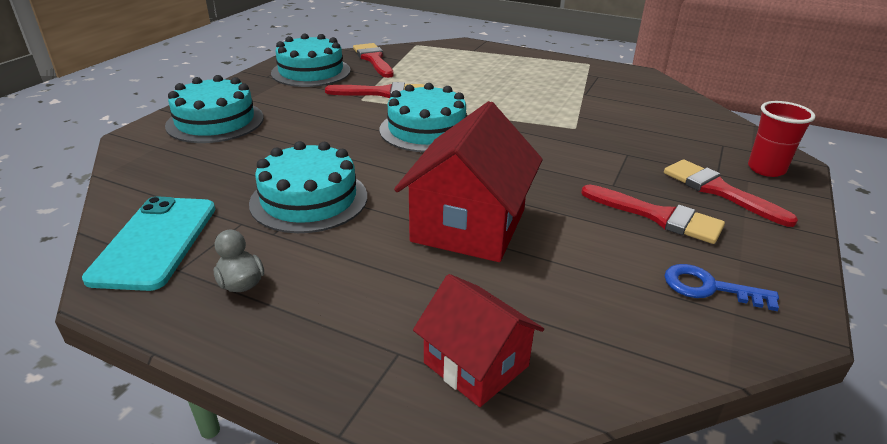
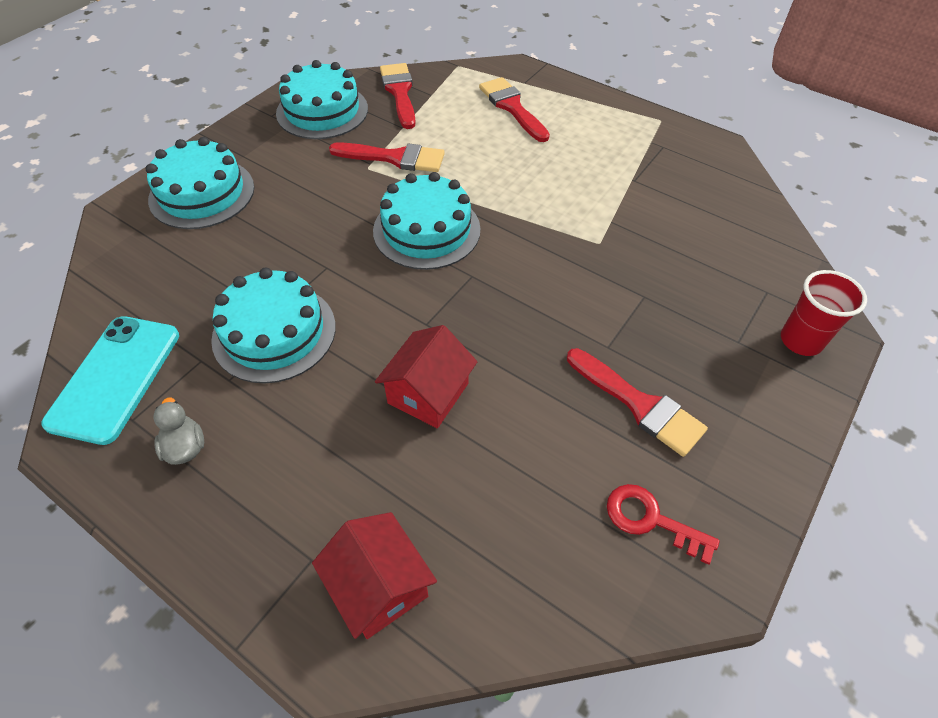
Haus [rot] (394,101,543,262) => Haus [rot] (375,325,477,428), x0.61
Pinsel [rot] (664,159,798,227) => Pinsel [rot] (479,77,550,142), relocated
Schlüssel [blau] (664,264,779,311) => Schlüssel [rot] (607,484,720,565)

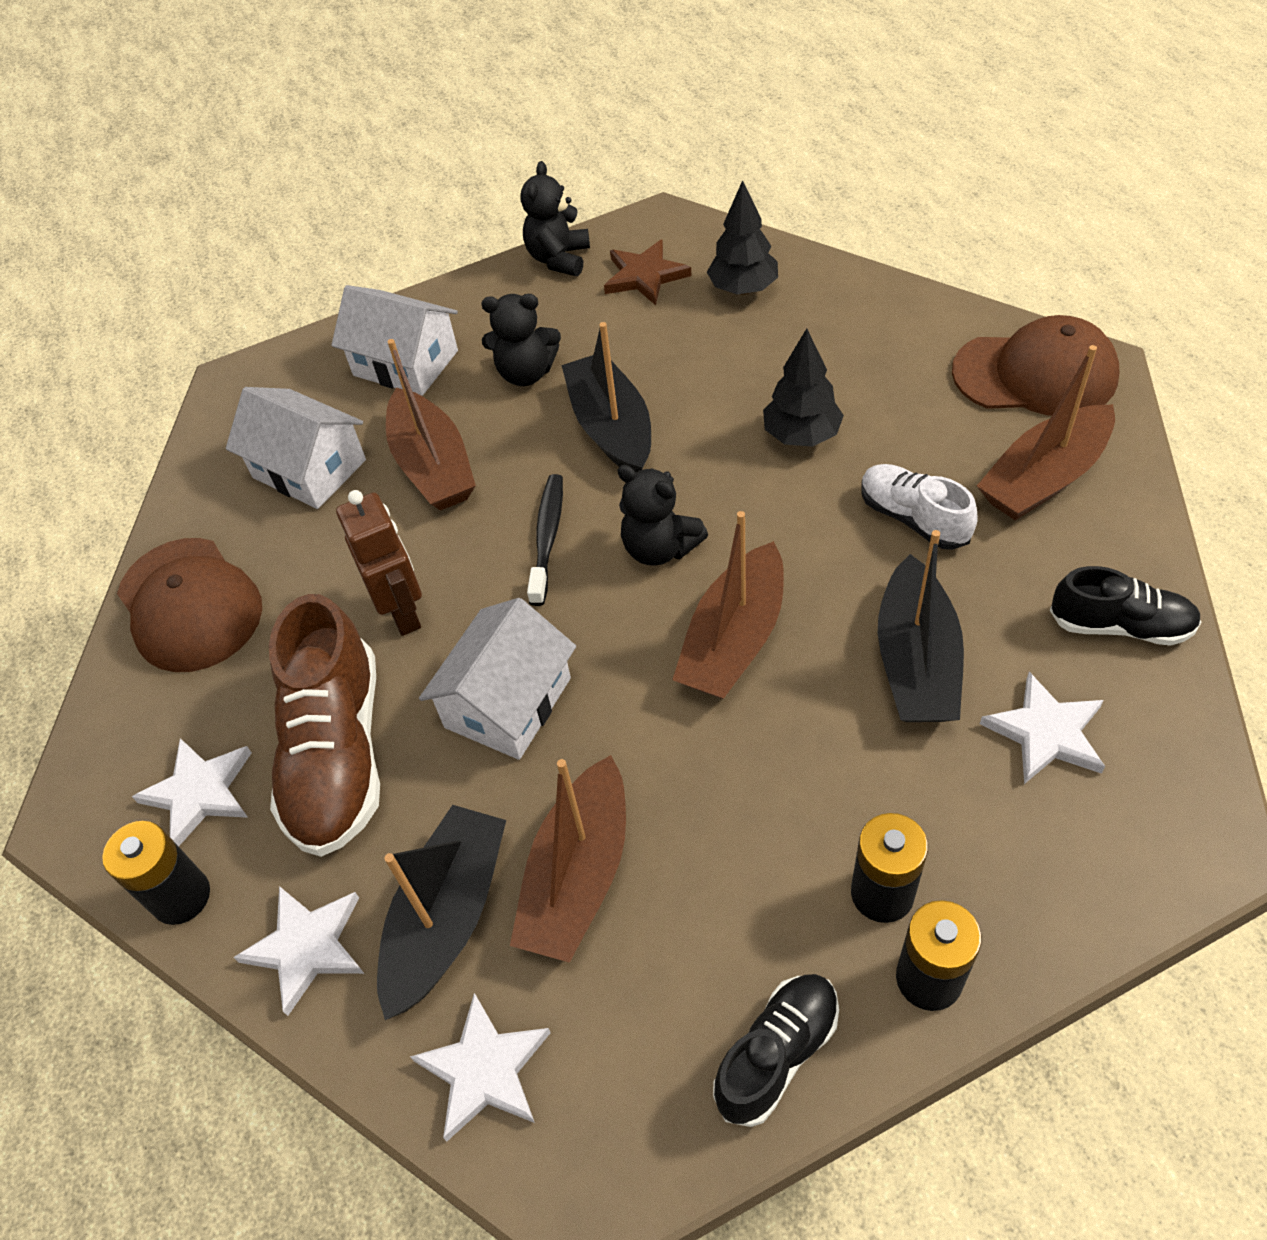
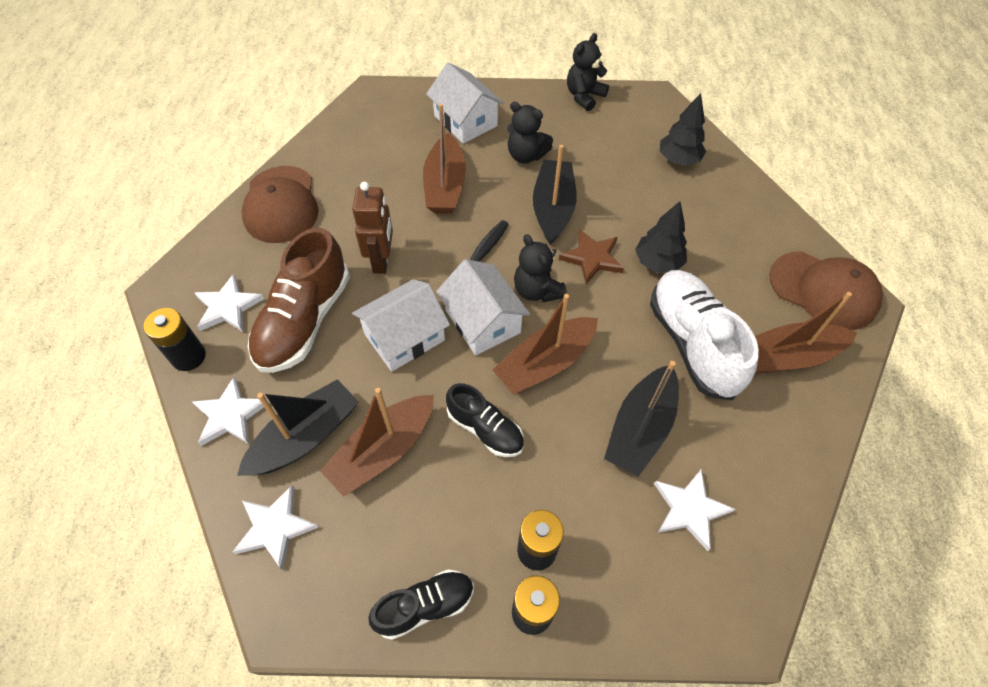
Haus [weiß] (226,387,366,509) => Haus [weiß] (436,259,530,355), relocated
Stern [braun] (604,240,692,305) => Stern [braun] (559,229,624,284), relocated
Schuh [weiß] (861,464,978,550) => Schuh [weiß] (650,270,759,400), x1.74
Schuh [schwarz] (1050,566,1201,646) => Schuh [schwarz] (446,383,524,457), relocated

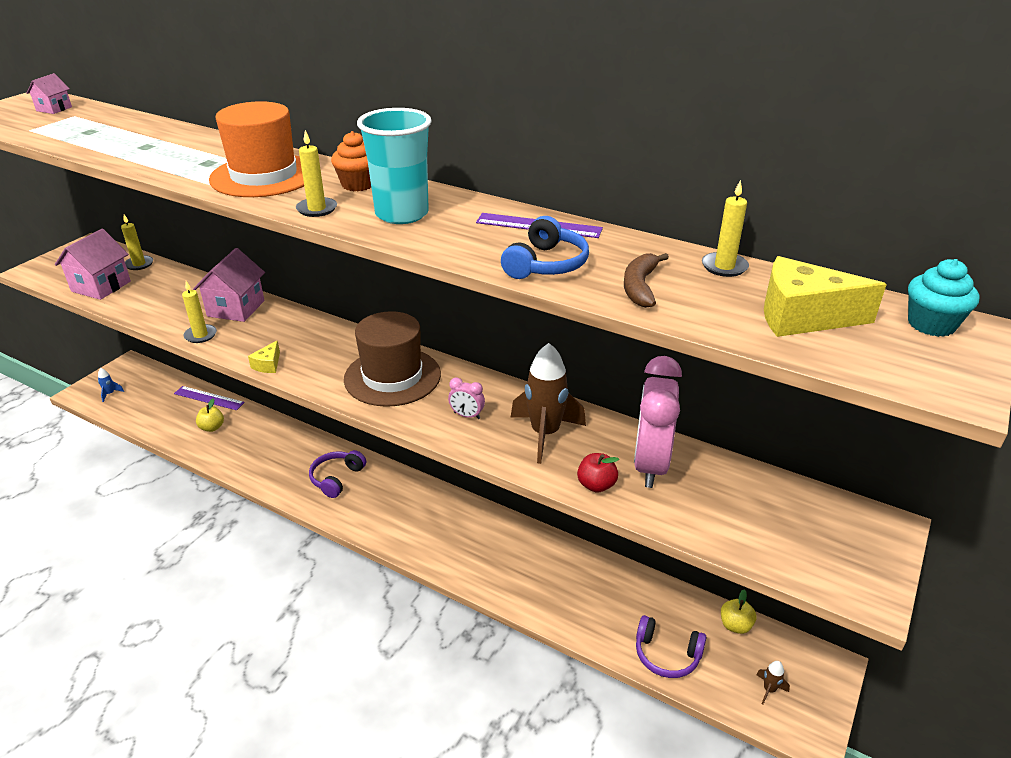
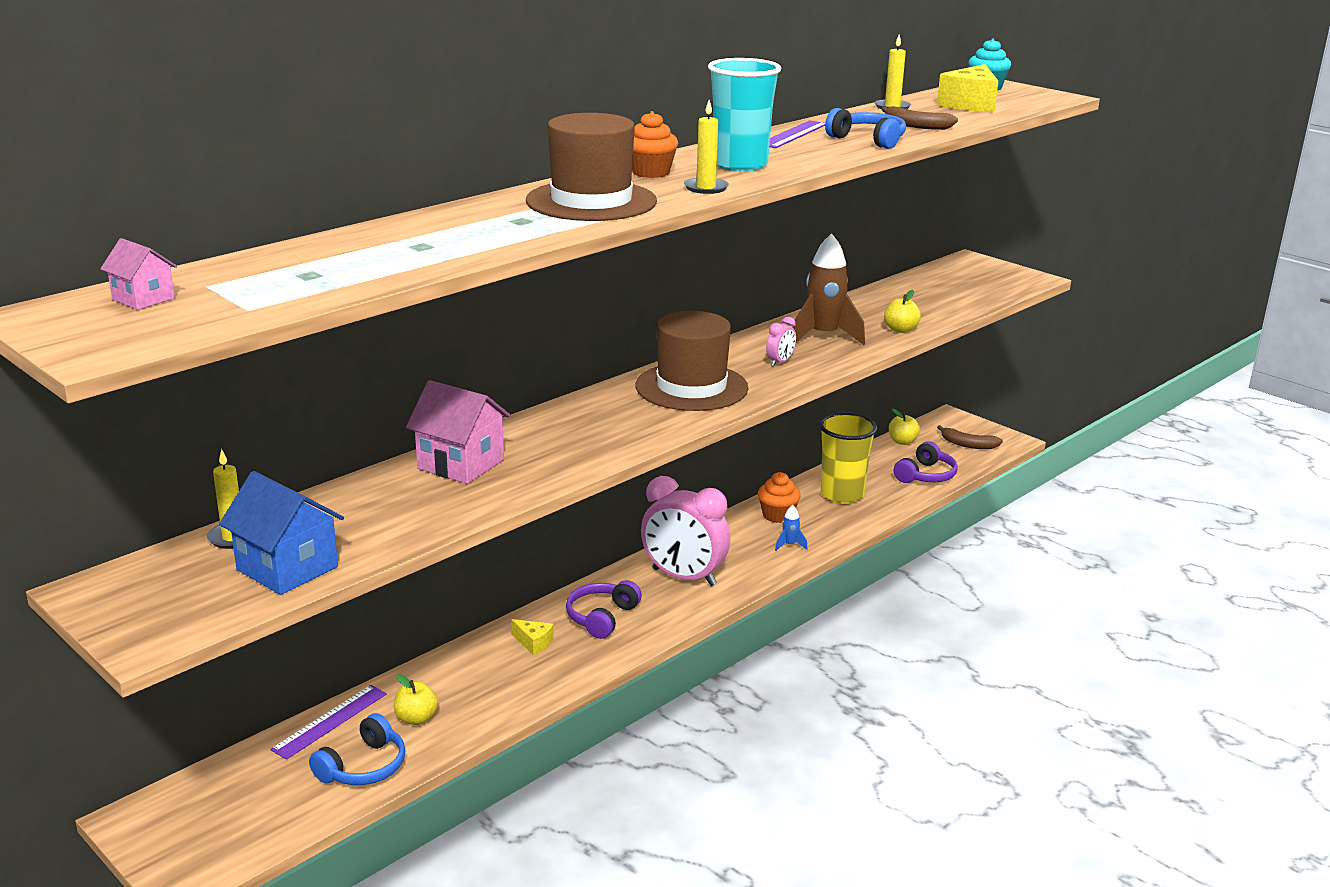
Haus [rosa] (55,229,131,300) => Haus [blau] (219,471,344,595)
Rakete [blau] (98,368,124,402) => Rakete [blau] (775,505,808,551), relocated
Kerze [gelb] (182,281,217,343) => nothing
Hut [orange] (209,101,304,197) => Hut [braun] (526,113,657,221)
Käse [gelb] (248,340,280,373) => Käse [gelb] (511,619,554,655), relocated
Kopfhörer [lila] (309,450,366,498) => Kopfhörer [lila] (566,580,642,639), 75 degrees clockwise
Apfel [rot] (577,453,619,493) => Apfel [gelb] (884,290,921,333)
Wecker [rosa] (634,356,682,488) => Wecker [rosa] (641,476,730,586), relocated
Rakete [braun] (756,661,790,705) => Banane [braun] (937,425,1003,449)
nothing => Kopfhörer [blau] (309,713,405,785)
nothing => Muffin [orange] (758,472,801,523)
nothing => Becher [gelb] (819,413,877,504)

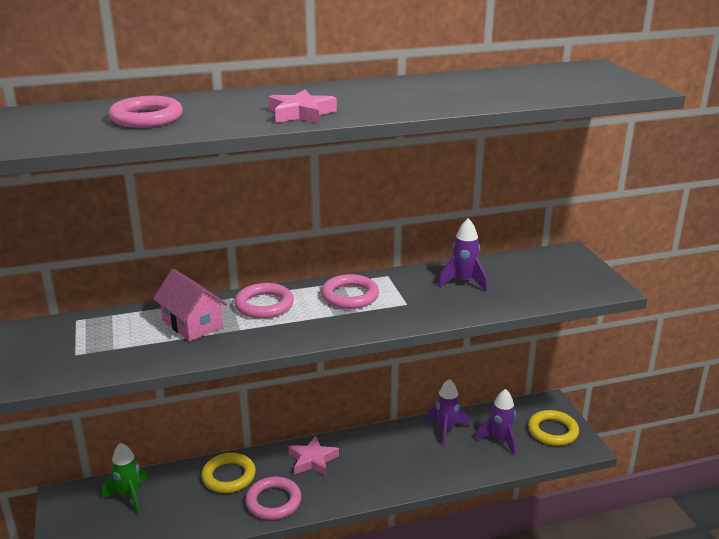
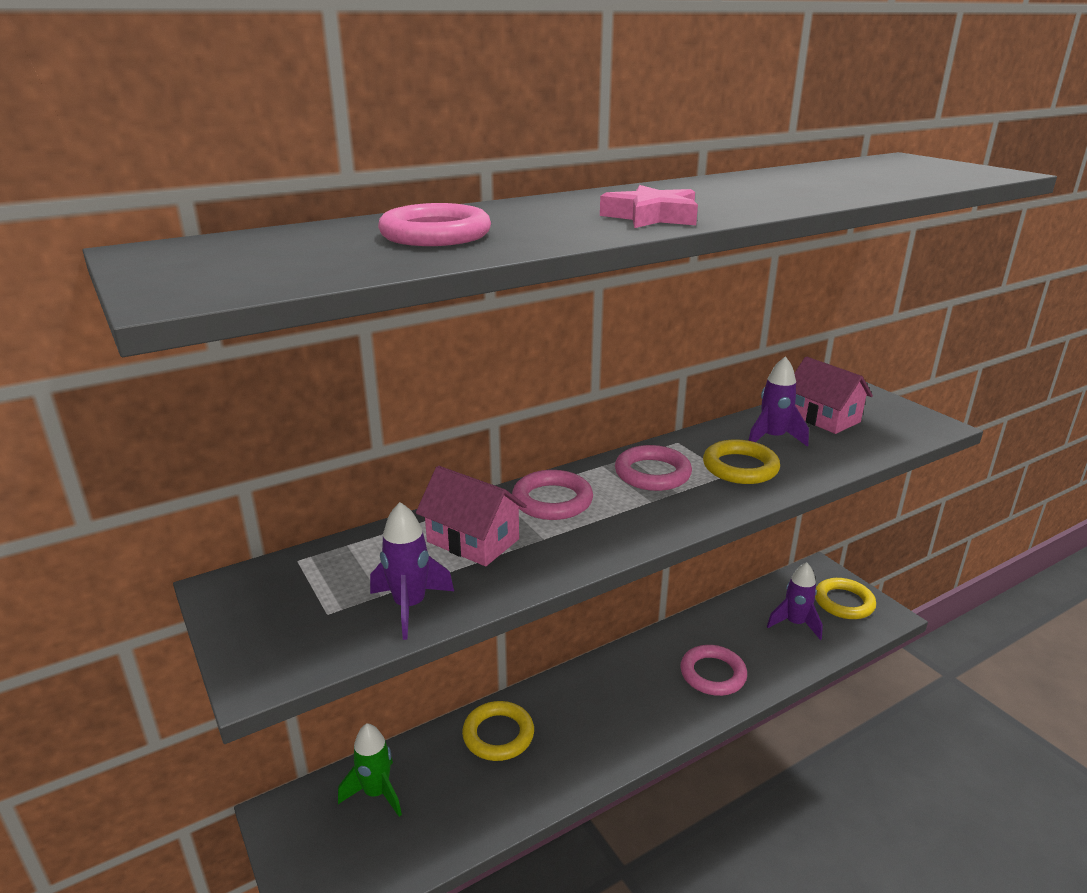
Ring [rosa] (246,477,301,520) => Ring [rosa] (680,645,747,696), relocated
Stern [rosa] (289,436,339,476) => nothing
Rakete [lila] (427,379,469,446) => Rakete [lila] (370,502,454,640), relocated
nothing => Ring [gelb] (703,439,780,484)
nothing => Haus [rosa] (794,357,873,434)

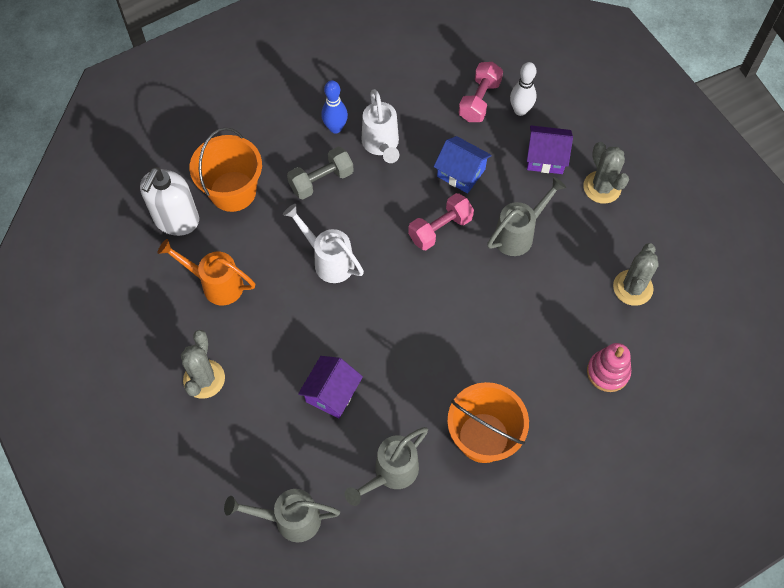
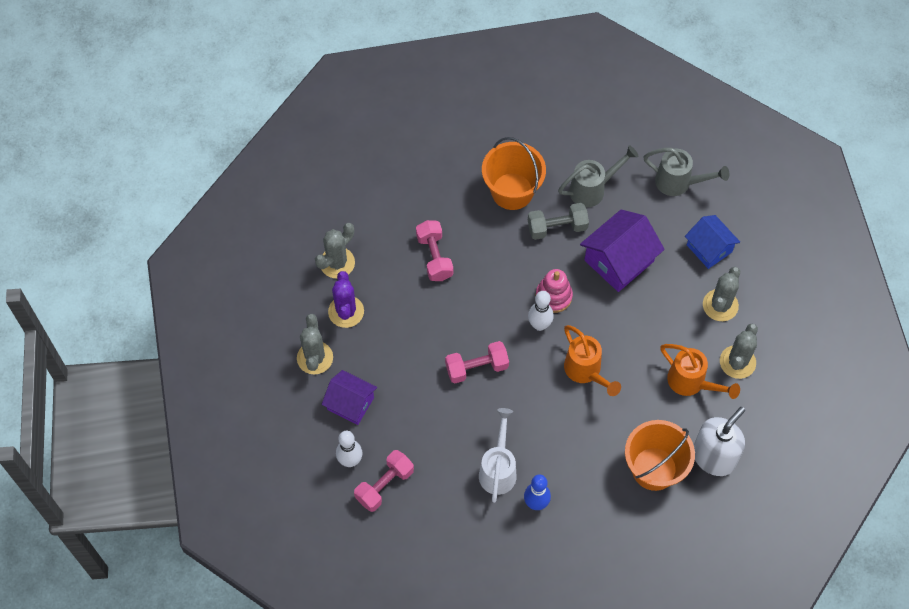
Gießkanne [weiß] (283,204,364,283) => Gießkanne [orange] (564,325,621,396)
Hantel [grau] (287,147,354,199) => Hantel [grau] (528,203,589,240), relocated
Haus [lila] (298,356,363,419) => Haus [lila] (580,209,665,292), x1.51
Haus [blau] (434,136,492,194) => Haus [blau] (685,215,740,269), relocated
Gießkanne [grau] (487,177,566,256) => nothing
Stapelspielzeug [rosa] (587,343,631,392) => Stapelspielzeug [rosa] (536,269,573,313), relocated
nothing => Kaktus [lila] (328,271,364,328)
nothing => Hantel [rosa] (416,220,453,281)
nothing => Bowlingkegel [weiß] (528,291,554,331)
nothing => Kaktus [grau] (720,324,758,379)

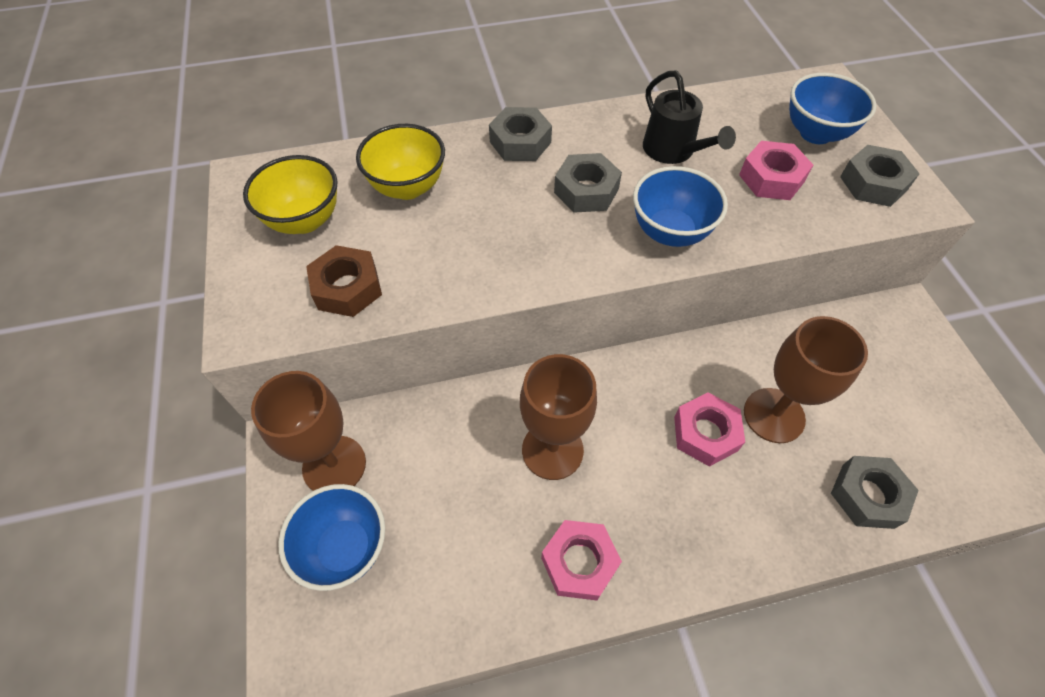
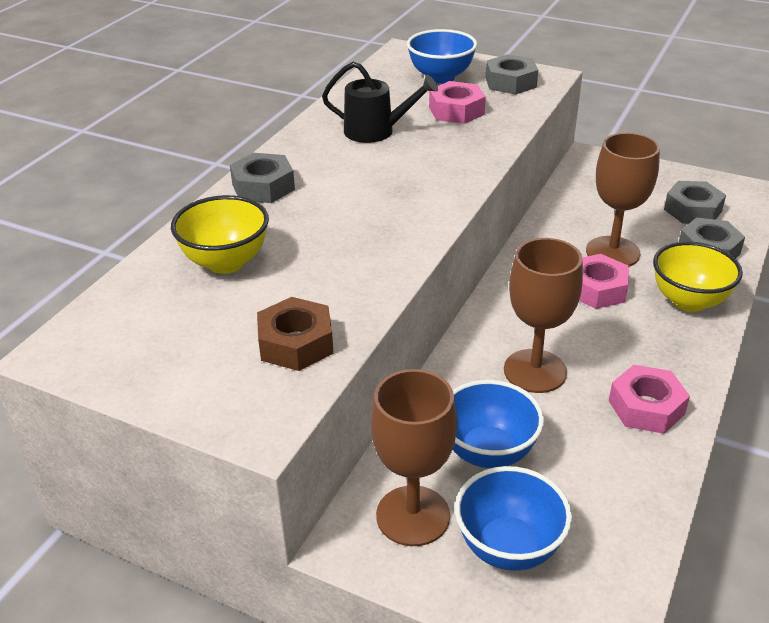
Schüssel [gelb] (243,155,337,234) => Schüssel [gelb] (653,242,743,312), relocated
Sechskantmutter [grau] (554,153,622,213) => Sechskantmutter [grau] (664,181,726,224), relocated
Schüssel [blau] (633,166,728,247) => Schüssel [blau] (453,380,544,468), relocated

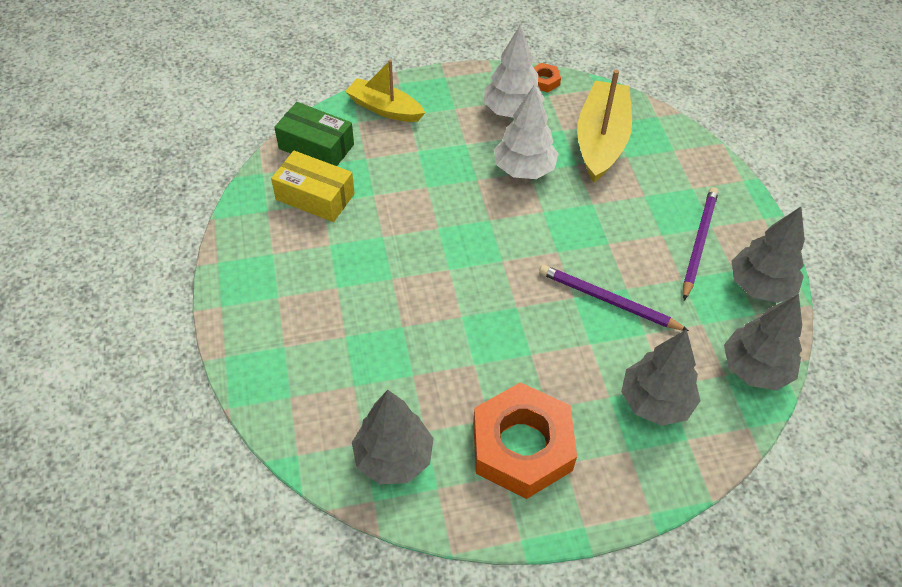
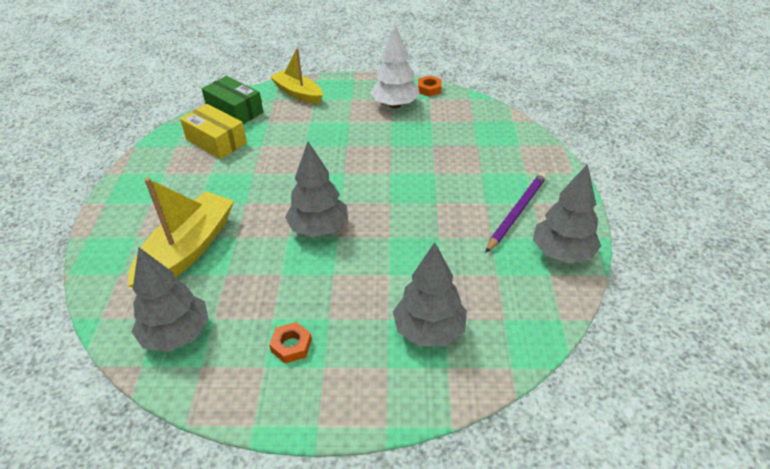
Sechskantmutter [orange] (473,382,577,499) => Sechskantmutter [orange] (269,322,312,363), x0.41
Baum [weiß] (494,84,559,179) => nothing
Bleistift [lila] (539,265,689,331) => nothing
Boot [gelb] (577,70,632,183) => Boot [gelb] (128,177,234,288), relocated
Baum [grau] (724,294,802,390) => Baum [grau] (285,141,348,237), relocated

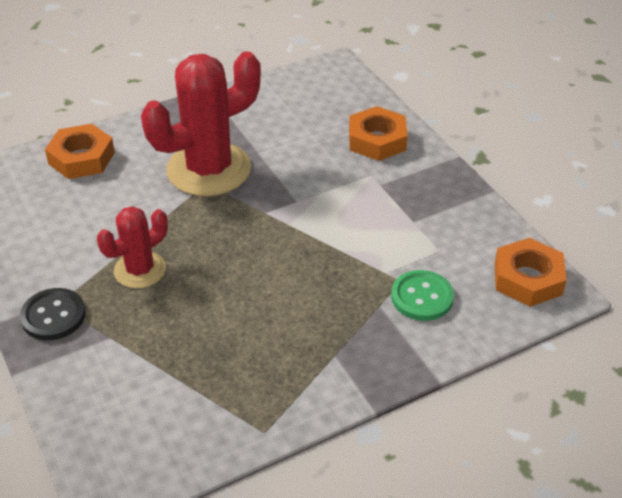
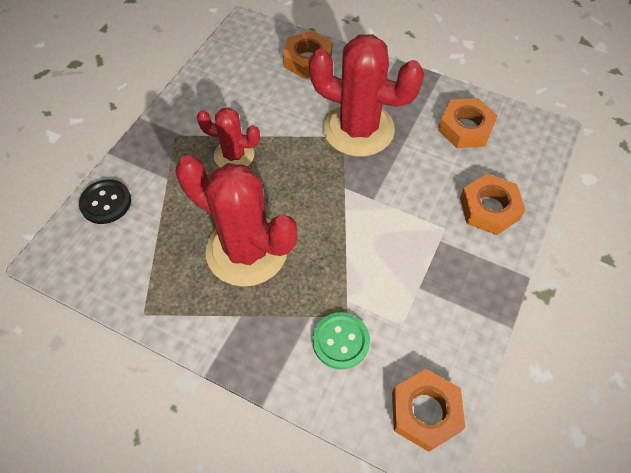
Knopf [schwarz] (20,288,86,340) => Knopf [schwarz] (79,179,131,224), relocated
nothing => Kaktus [rot] (175,155,297,287)
nothing => Sechskantmutter [orange] (438,98,498,148)

